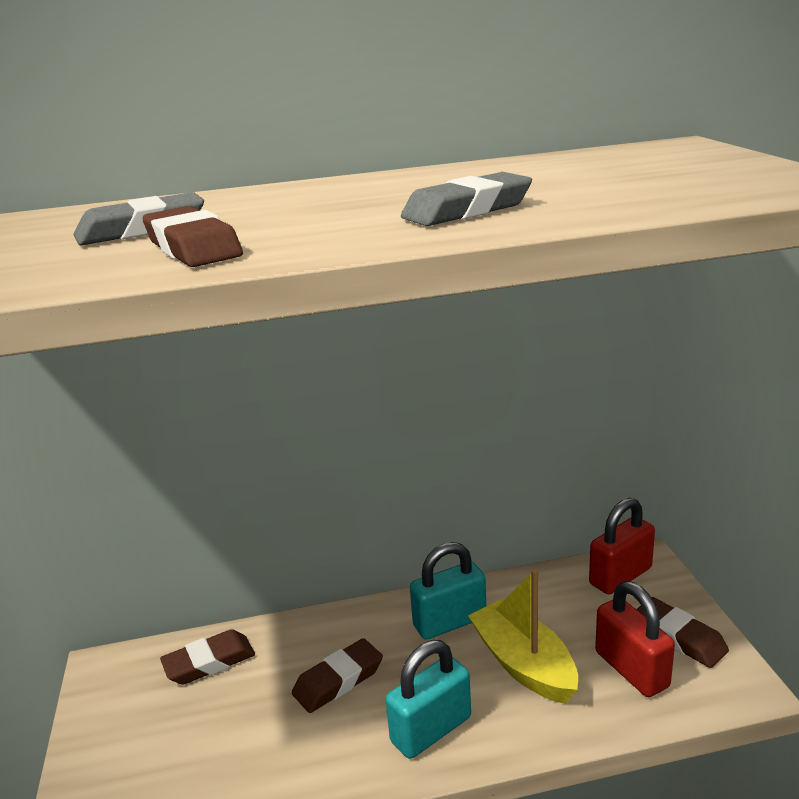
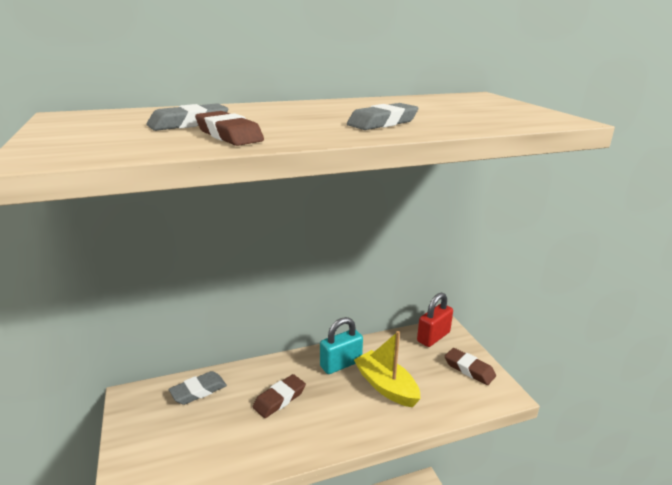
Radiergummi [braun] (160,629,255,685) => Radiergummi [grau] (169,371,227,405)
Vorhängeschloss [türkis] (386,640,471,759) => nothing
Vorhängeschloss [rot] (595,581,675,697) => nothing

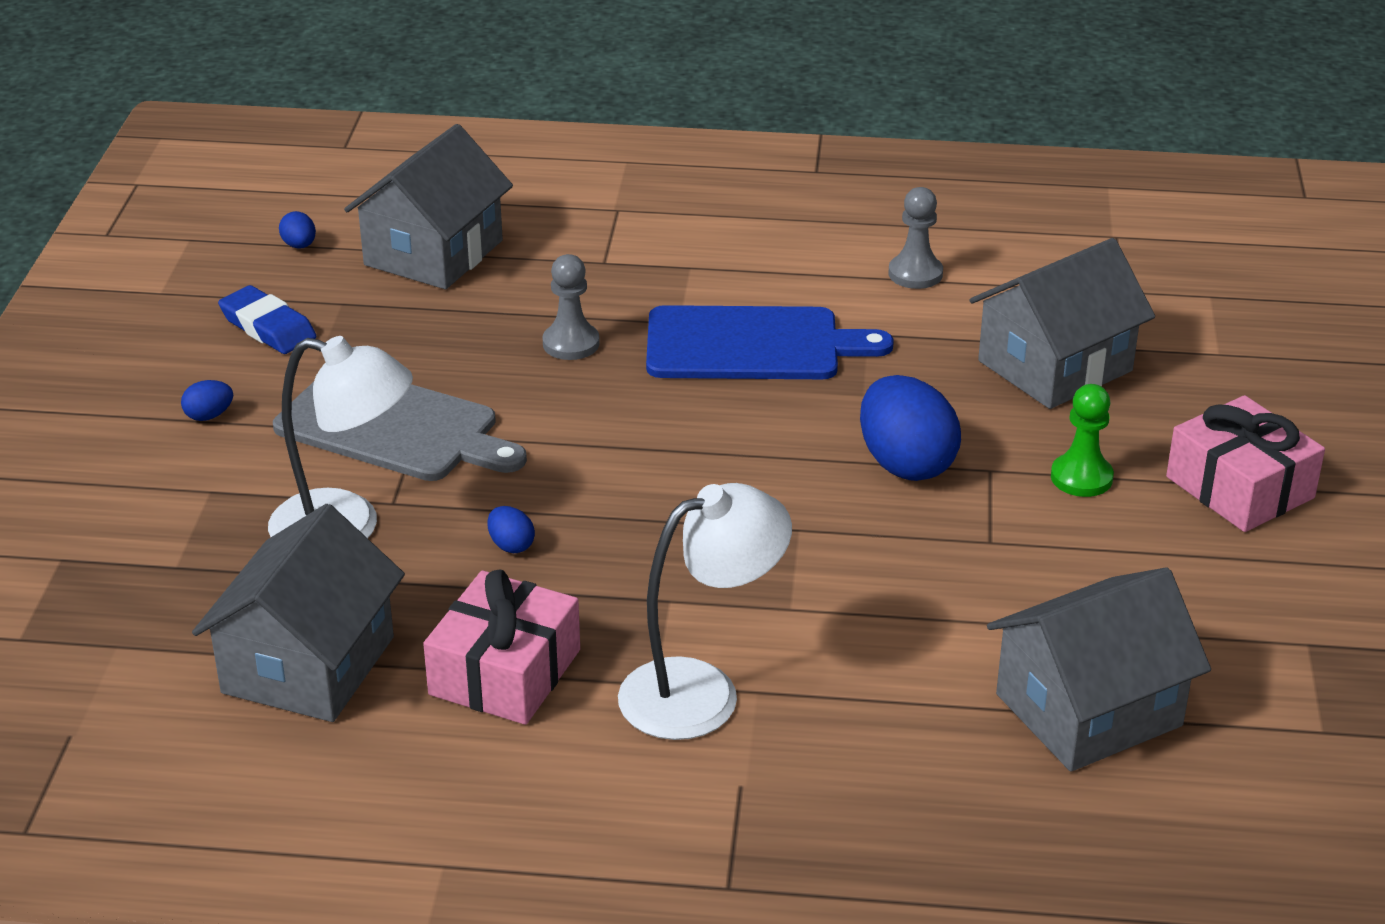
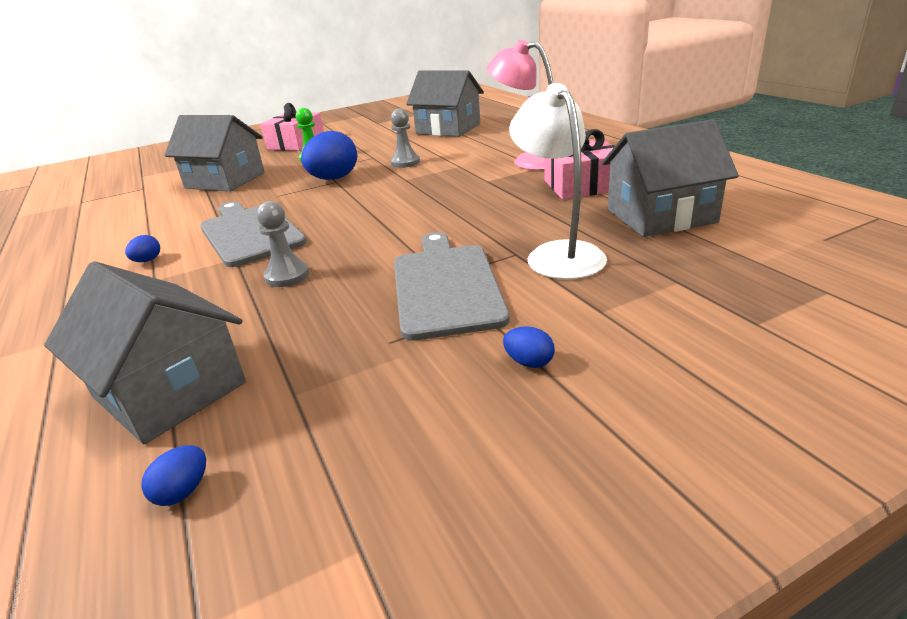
Radiergummi [blau] (218,285,316,354) => nothing
Haus [grau] (344,124,513,289) => Haus [grau] (44,261,246,444), 45 degrees clockwise
Ei [blau] (487,506,535,553) => Ei [blau] (125,235,160,262), relocated
Lampe [weiß] (618,483,792,740) => Lampe [rosa] (487,40,553,170)
Schneidebrett [blau] (646,305,894,379) => Schneidebrett [grau] (200,202,307,267)
Bauer [grau] (888,187,943,289) => Bauer [grau] (391,109,420,168), relocated

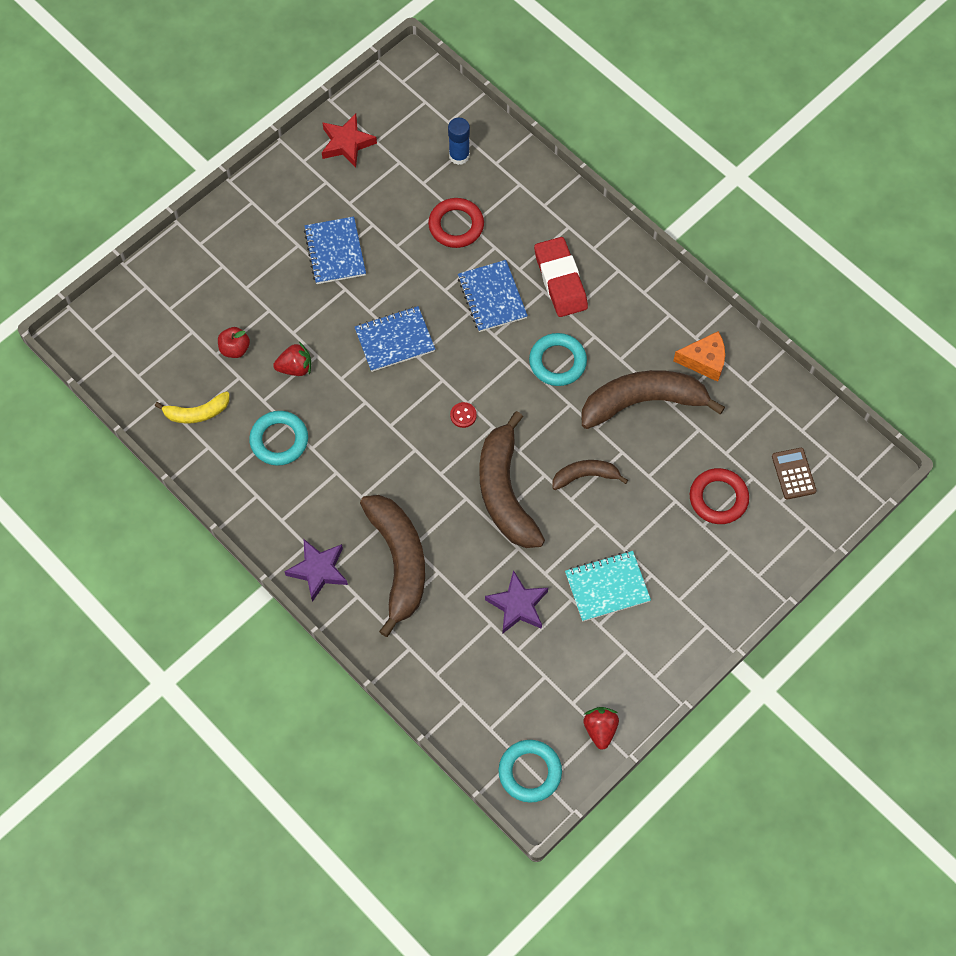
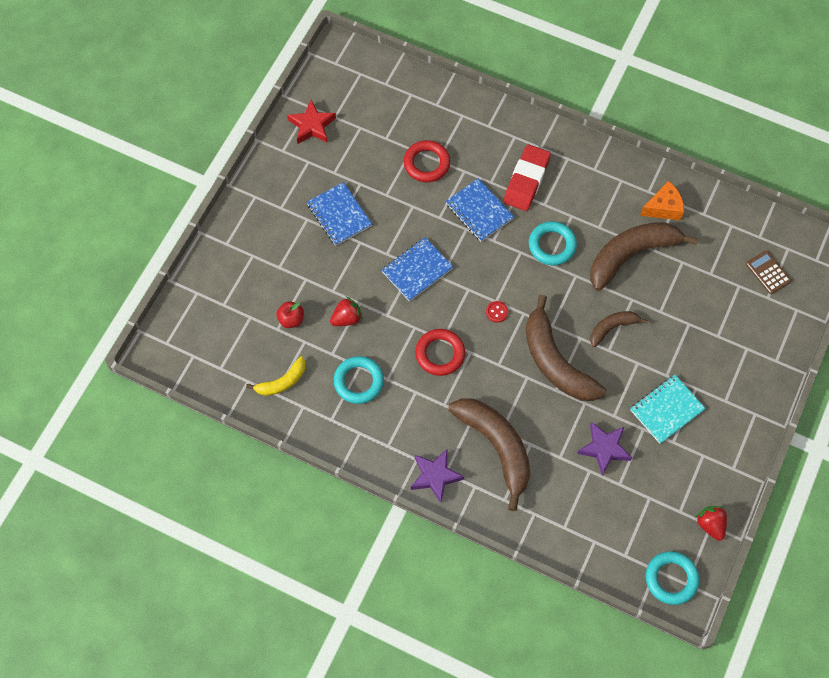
Klebestift [blau] (448,118,470,165) => nothing
Radiergummi [rot] (534,237,588,317) => Radiergummi [rot] (503,145,551,211), 60 degrees clockwise
Ring [rot] (690,468,749,524) => Ring [rot] (415,329,465,376), relocated

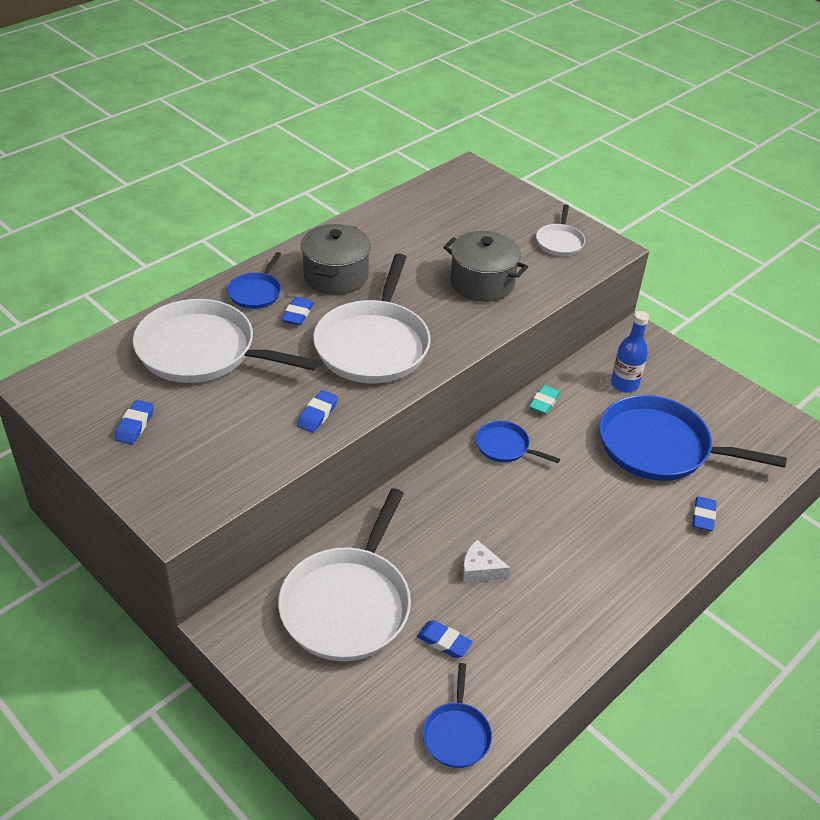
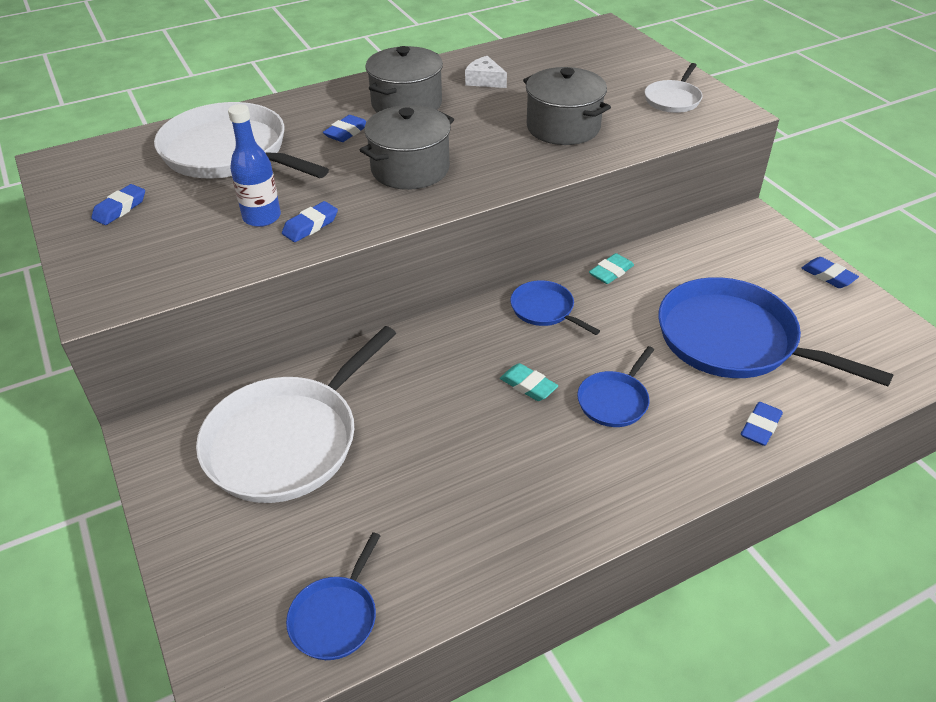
Pfanne [blau] (227,252,281,309) => Pfanne [blau] (577,346,654,427), relocated
Pfanne [weiß] (313,253,431,383) => Kochtopf [grau] (360,105,454,190)
Radiergummi [blau] (417,620,473,658) => Radiergummi [blau] (802,257,859,288), relocated
Käse [weiß] (462,540,510,582) => Käse [weiß] (465,56,507,88), relocated
Flasche [blau] (611,311,649,392) => Flasche [blau] (228,104,281,227), relocated
nothing => Radiergummi [türkis] (500,363,558,401)

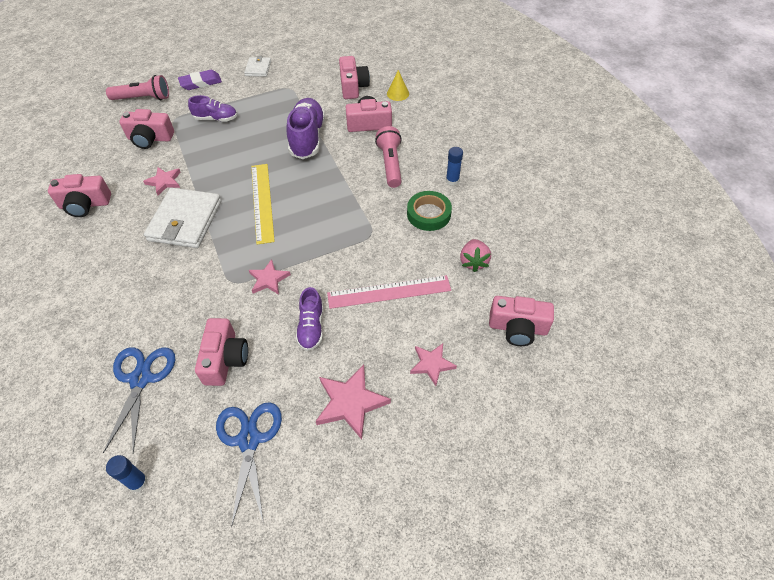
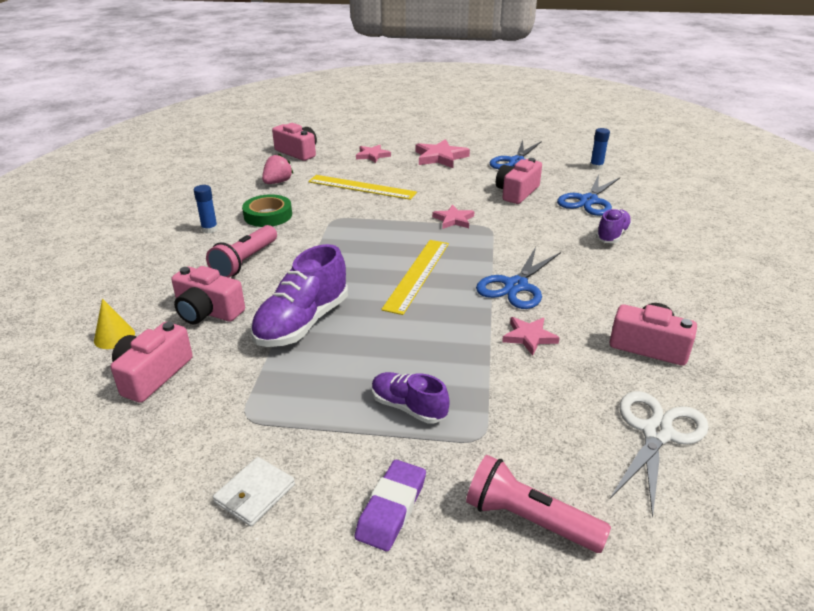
Kamera [rosa] (119,109,174,149) => nothing
Geldbörse [weiß] (144,188,222,248) => Schere [blau] (476,247,561,309)
Radiergummi [lila] (178,70,222,90) => Radiergummi [lila] (355,460,426,551), 75 degrees counterclockwise
Schuh [lila] (296,287,323,351) => Schuh [lila] (596,209,632,243), relocated
Lineal [rosa] (327,275,451,309) => Lineal [gelb] (308,175,417,200)
nothing => Schere [weiß] (610,391,709,518)

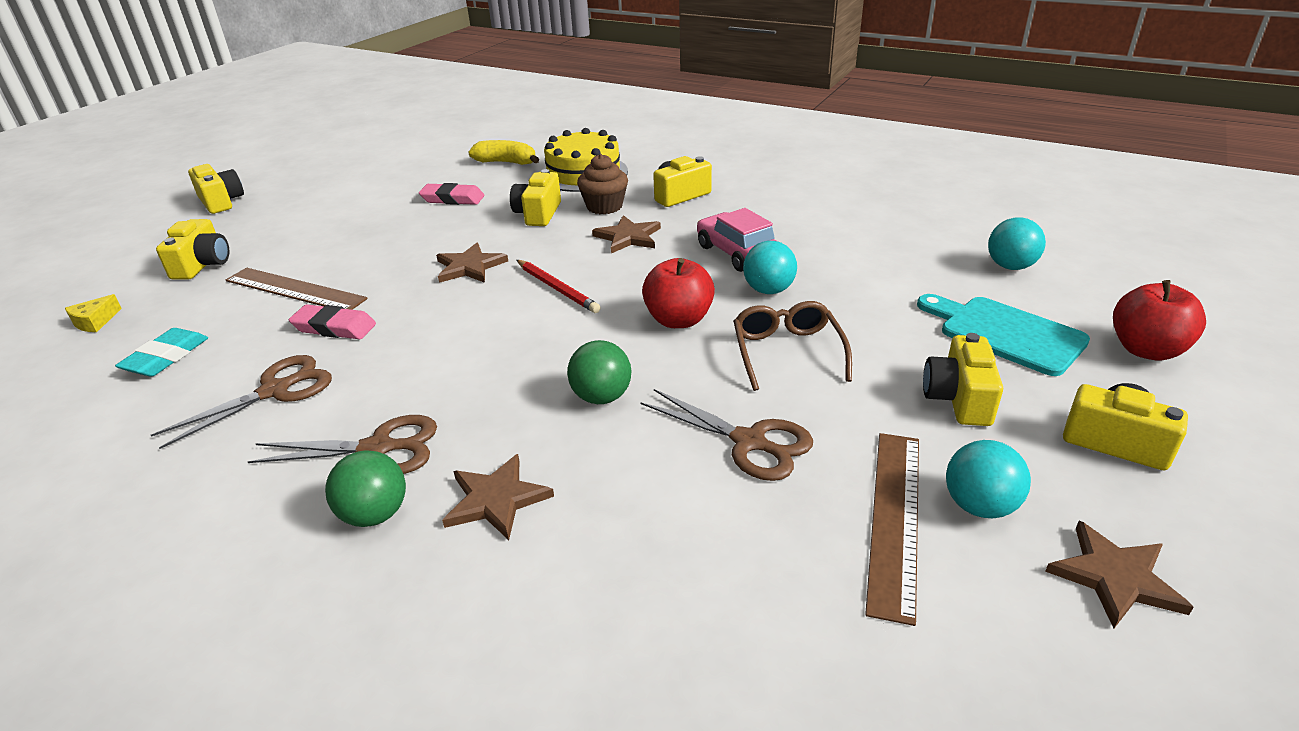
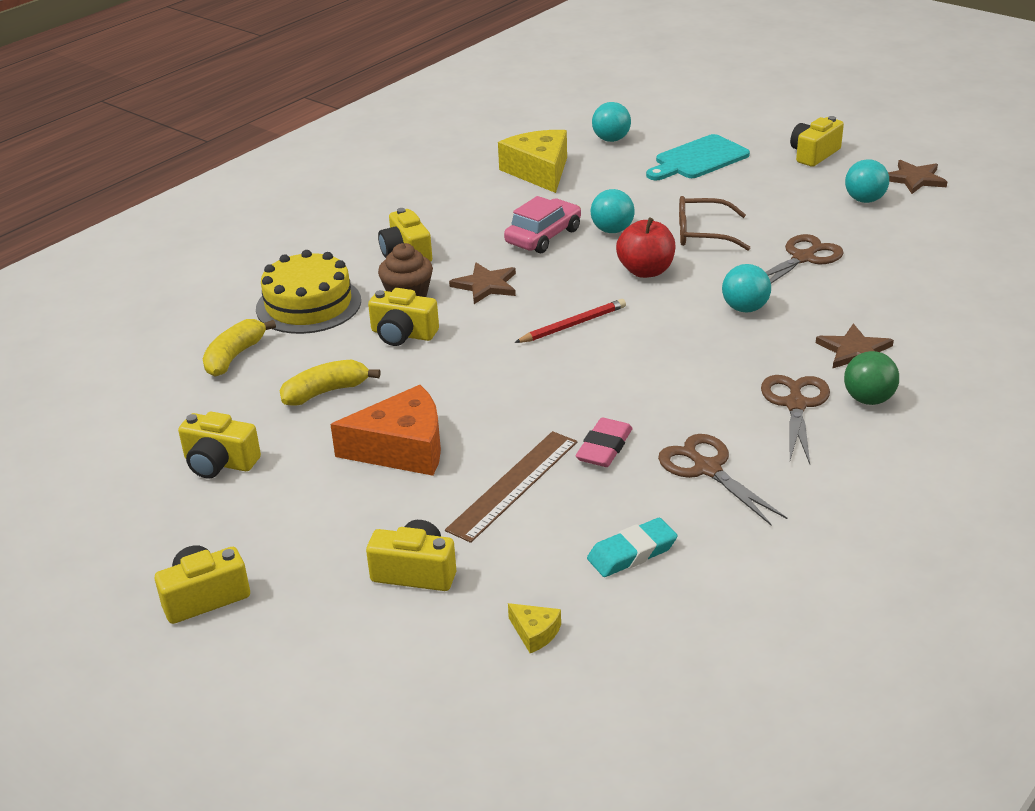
Radiergummi [türkis] (115,328,208,376) => Radiergummi [türkis] (587,518,678,577), 60 degrees counterclockwise
Radiergummi [rosa] (419,183,485,205) => Banane [gelb] (280,359,381,406)
Stern [braun] (436,243,508,283) => nothing
Ball [grün] (567,340,632,404) => Ball [türkis] (722,264,771,313)
Auto [rosa] (697,208,776,272) => Auto [rosa] (504,196,581,254), 150 degrees clockwise
Lineal [braun] (865,433,919,626) => nothing
Kamera [gelb] (923,333,1003,426) => Kamera [gelb] (178,412,261,479), relocated
Apfel [rot] (1113,280,1206,361) => nothing
nothing => Käse [orange] (330,385,441,476)
nothing => Käse [gelb] (498,130,567,193)

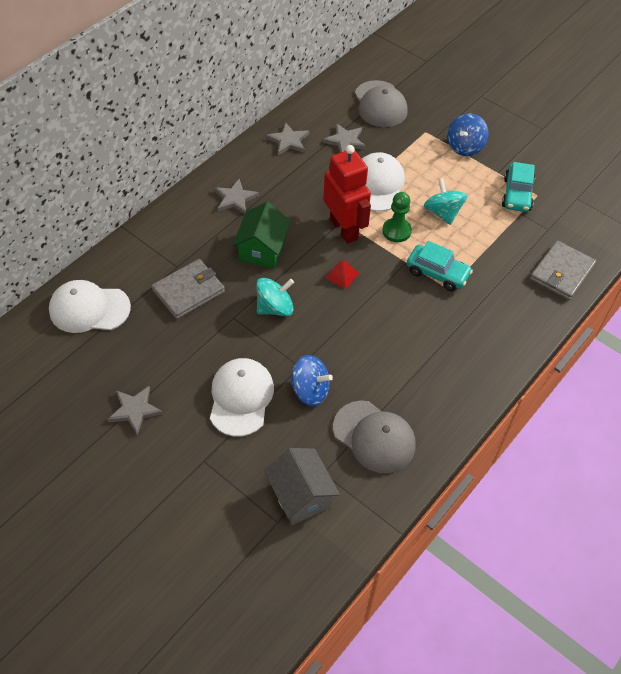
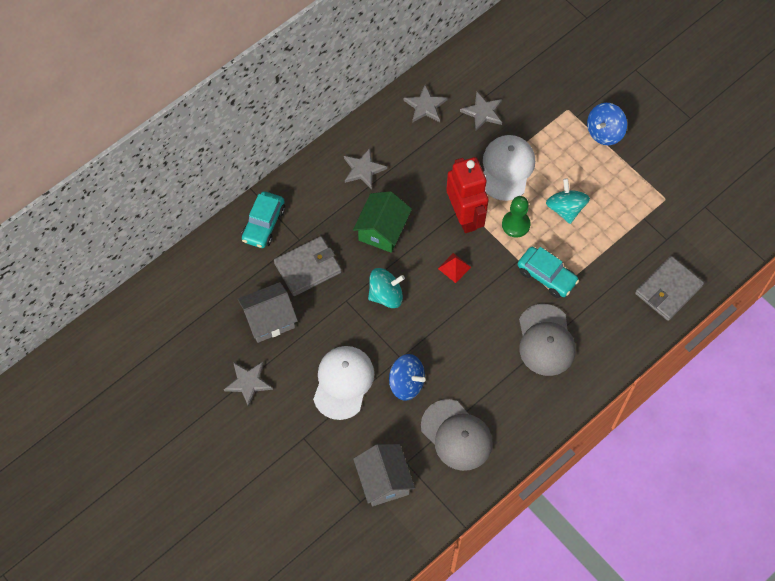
Kappe [weiß] (49,280,131,333) => nothing
Kappe [grau] (355,80,408,127) => Kappe [grau] (519,304,576,376), relocated
Auto [türkis] (502,162,535,212) => Auto [türkis] (242,191,285,248), relocated
nothing => Haus [grau] (238,282,298,343)

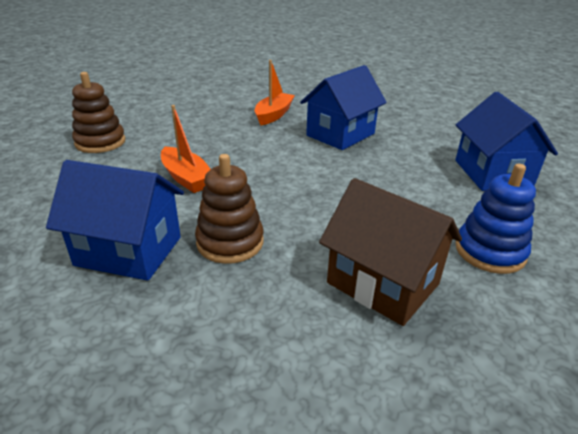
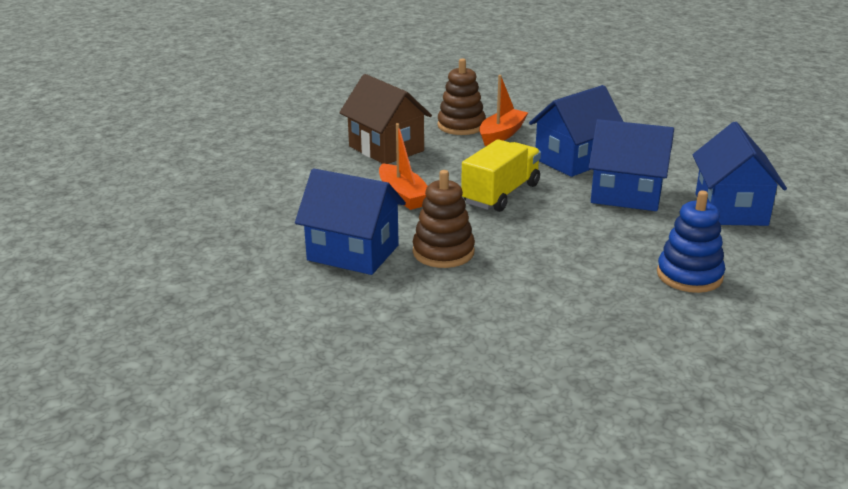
Stapelspielzeug [braun] (72,72,125,153) => Stapelspielzeug [braun] (438,58,486,135), relocated
Haus [braun] (319,178,462,326) => Haus [braun] (339,74,432,164), relocated
nothing => Lastwagen [gelb] (461,139,541,212)
nothing => Haus [blau] (588,119,674,211)

